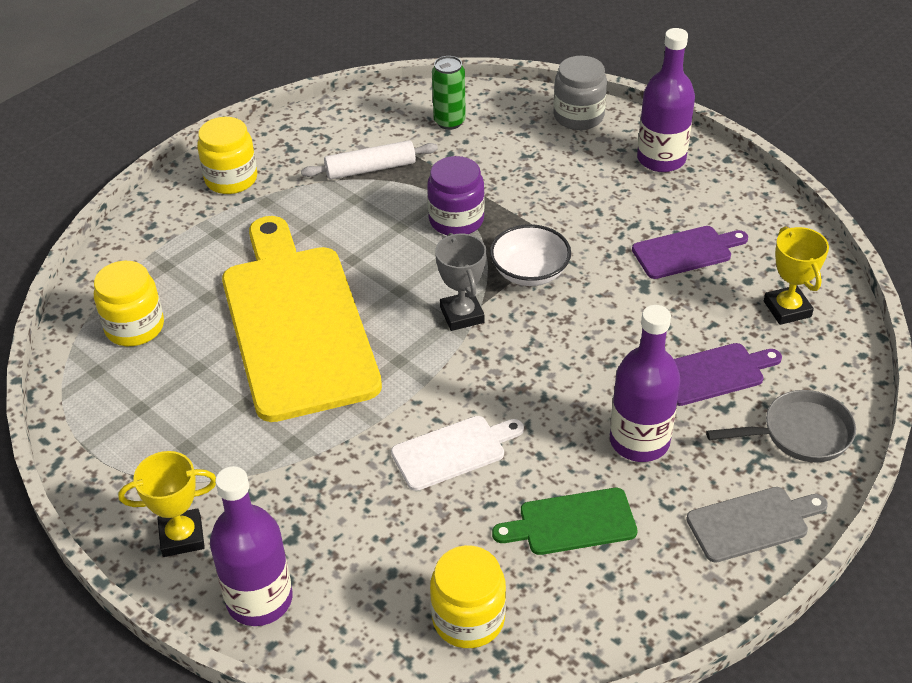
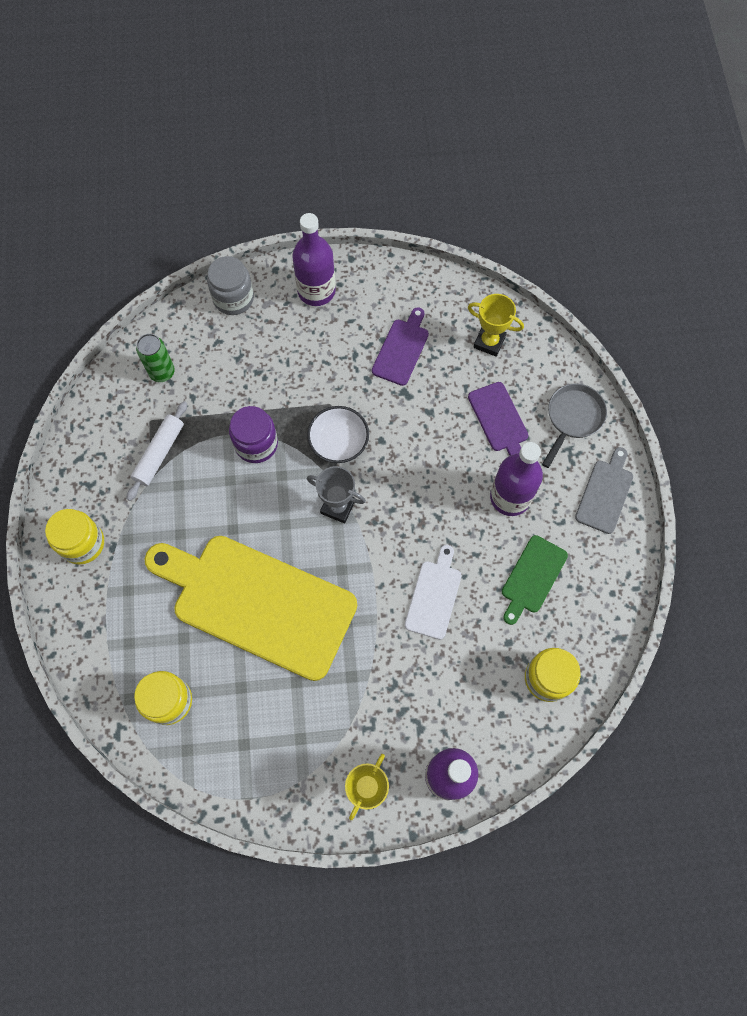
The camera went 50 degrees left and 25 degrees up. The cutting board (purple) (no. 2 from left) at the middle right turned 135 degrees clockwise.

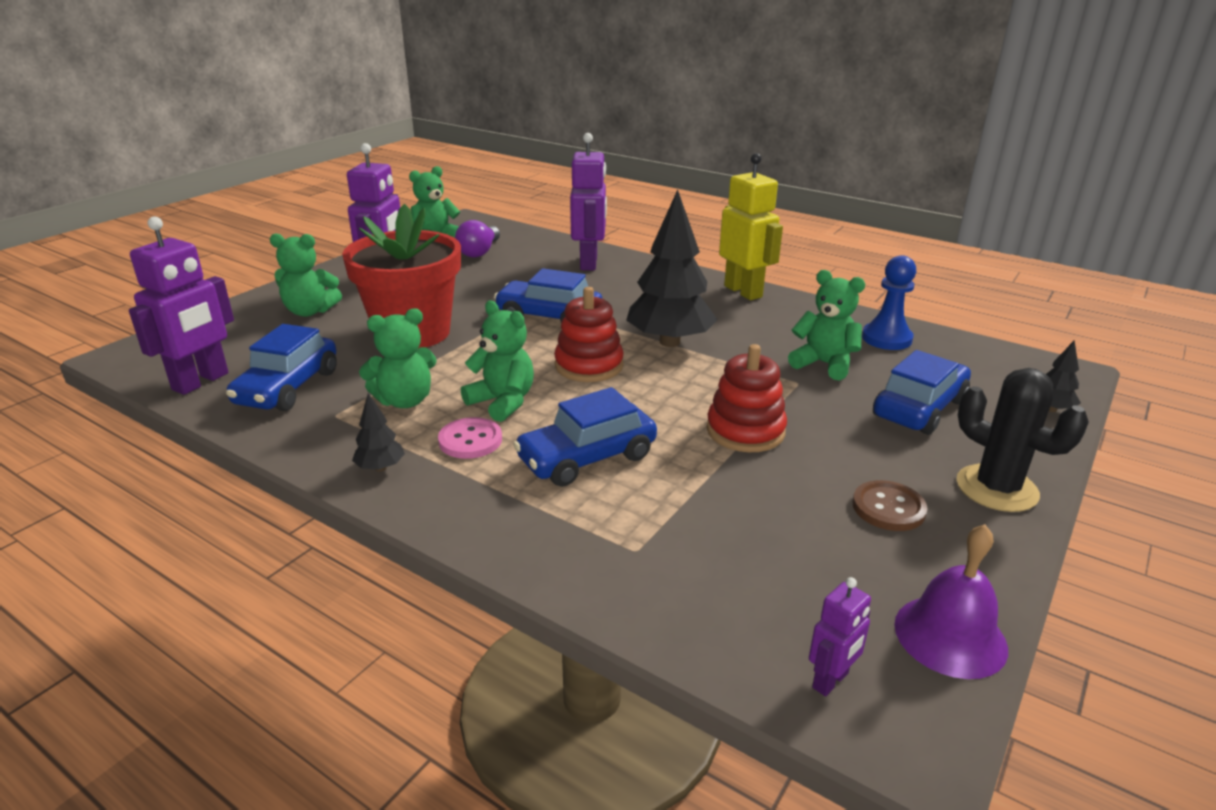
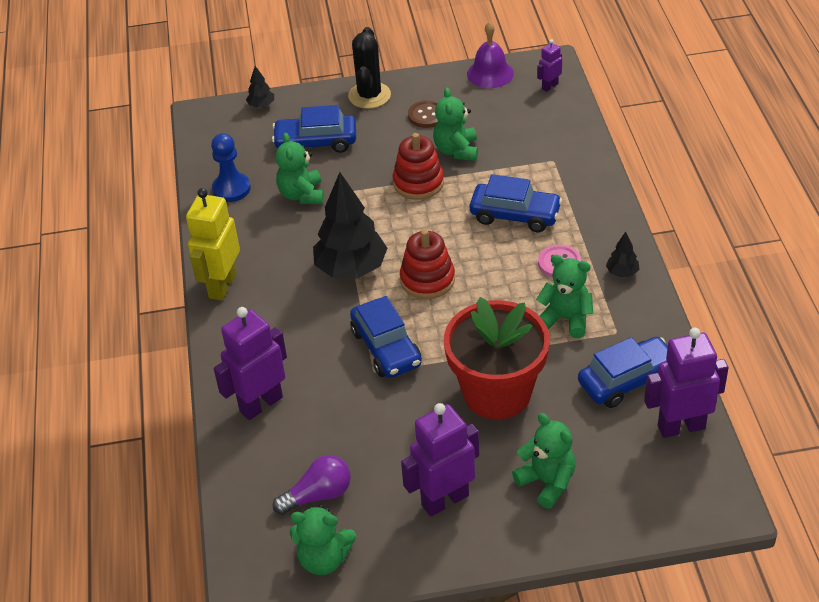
The camera went 130 degrees left and 15 degrees up. The teddy bear (green) (no. 4 from left in the first image) moved from the centre to the top centre. The robot (purple) (no. 4 from left in the first image) at the bottom right turned 45 degrees counterclockwise.

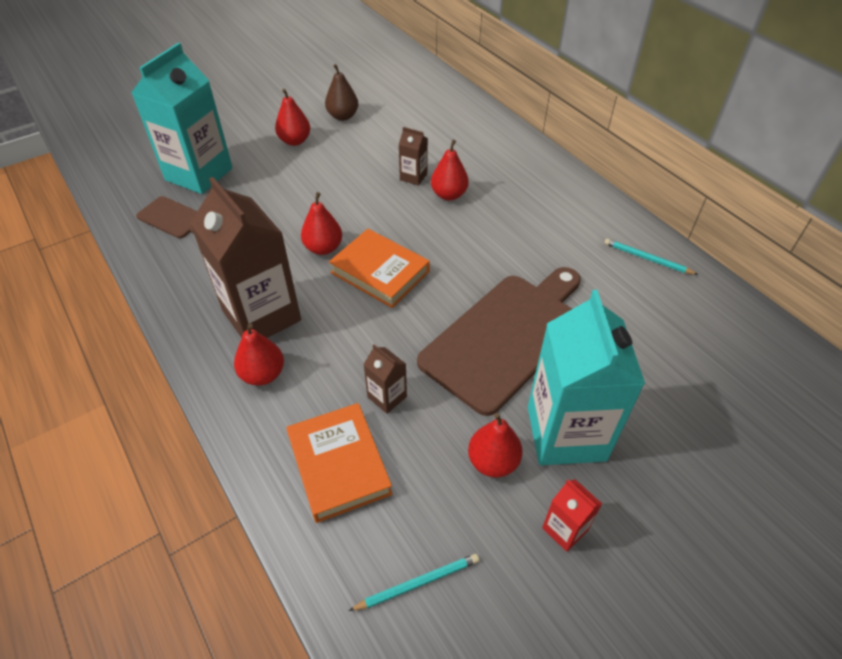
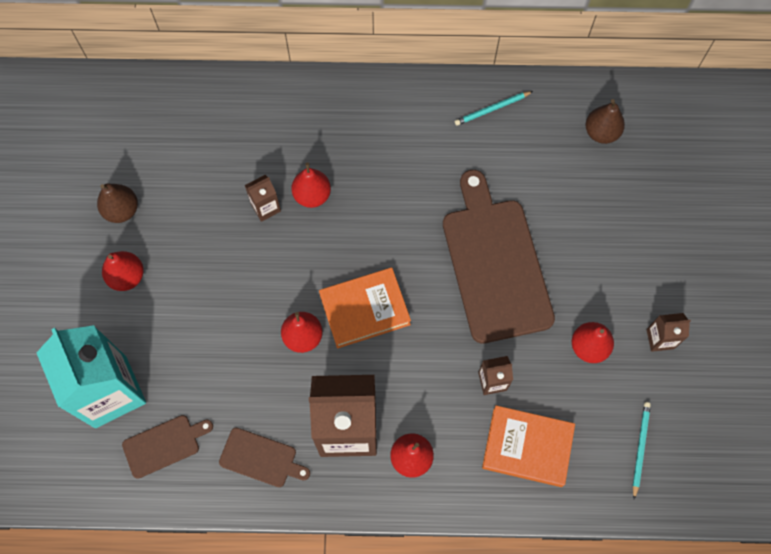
The camera went 55 degrees left and 20 degrees up. The cutting board (brown) (no. 2 from left) at the bottom centre appeared. The pear (brown) (no. 2 from left) at the top right appeared. The carton (red) at the bottom right became the carton (brown) (no. 4 from left) at the middle right. The carton (turquoise) (no. 2 from left) at the middle right disappeared.

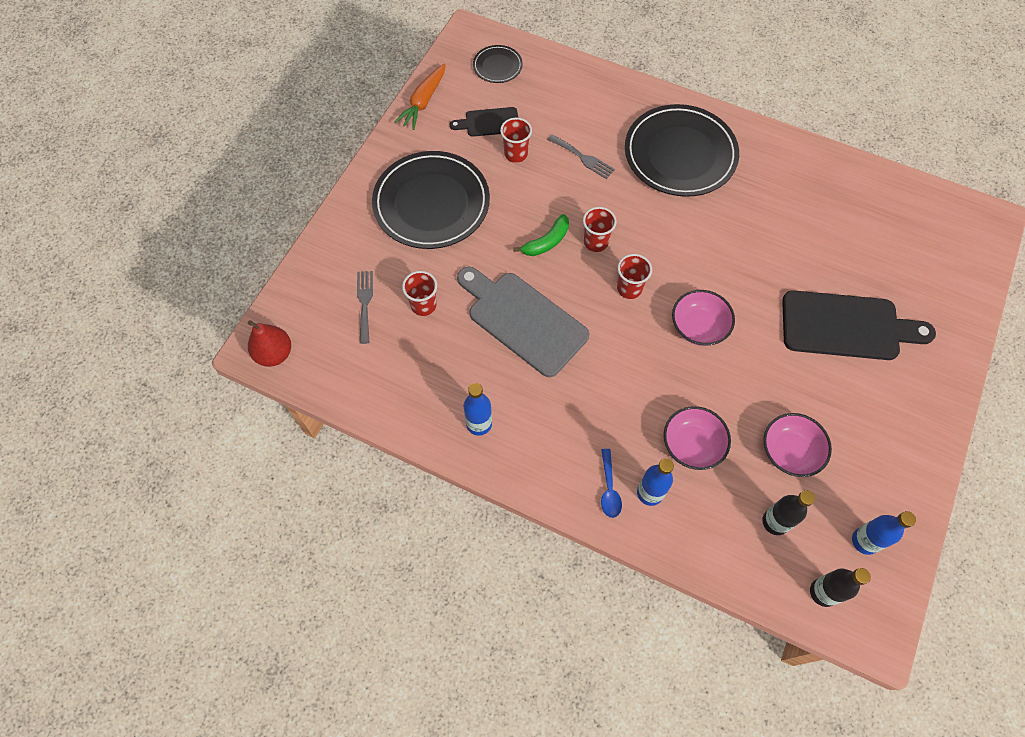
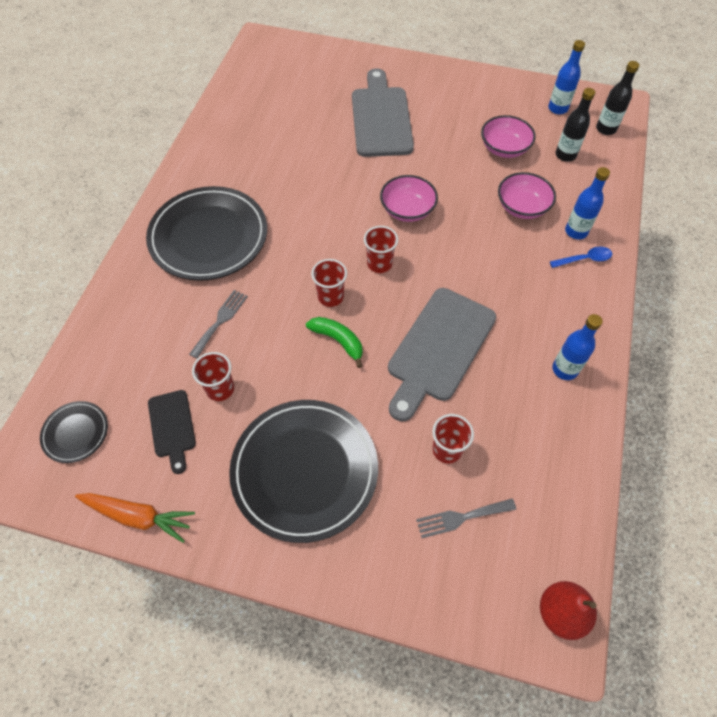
The camera went 100 degrees left and 5 degrees down. The cutting board (black) (no. 2 from left) at the middle right became the cutting board (grey) (no. 1 from left) at the top centre.

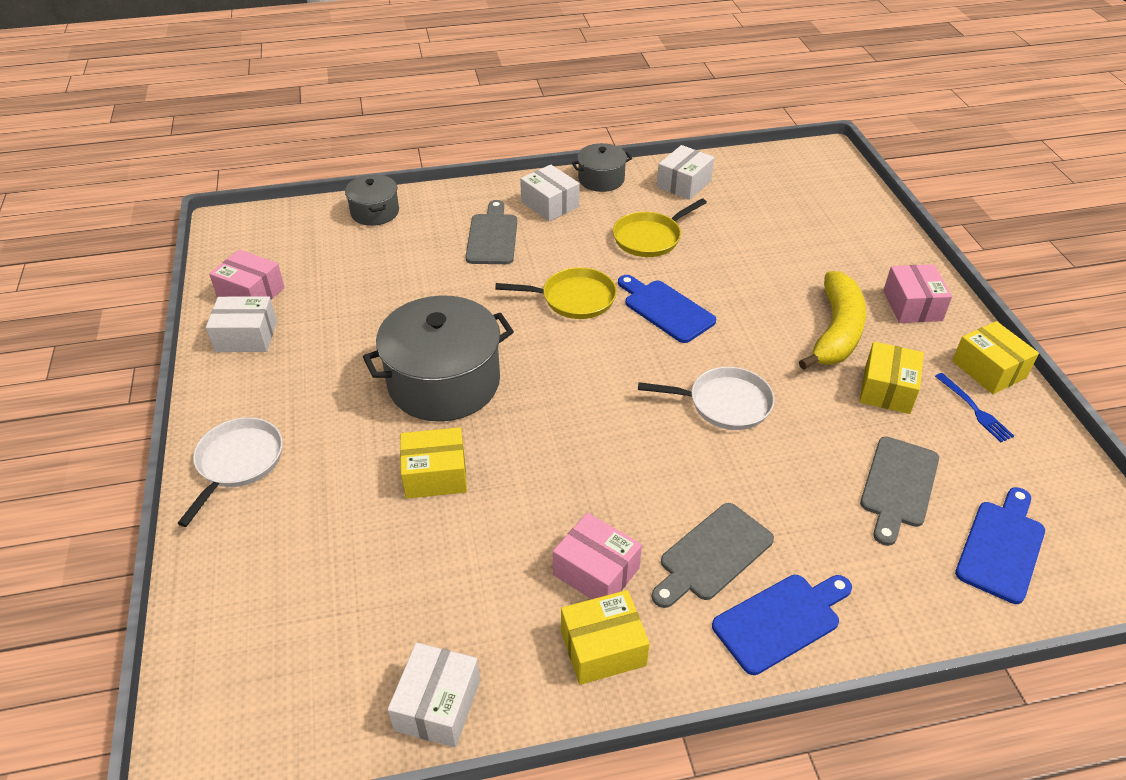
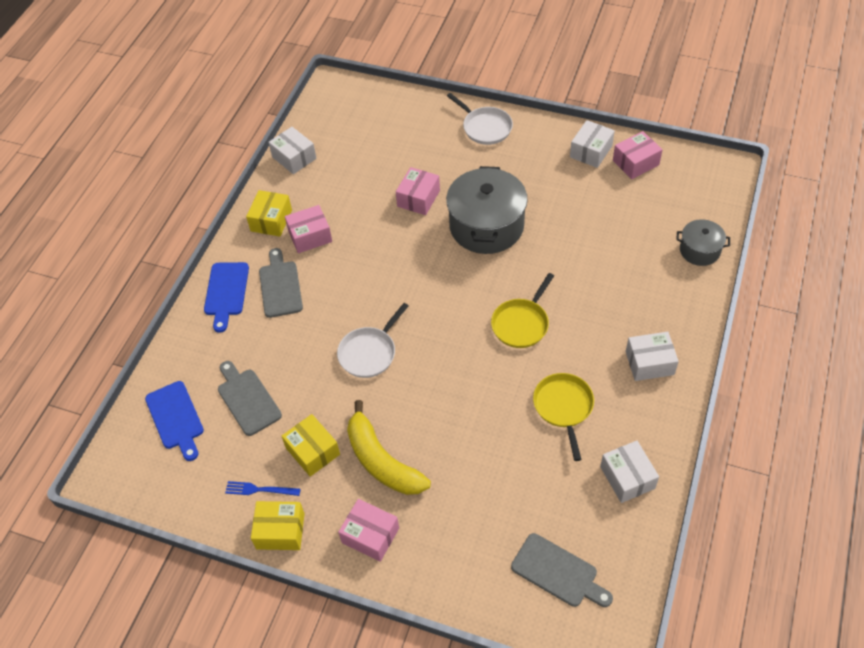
The camera went 125 degrees right and 10 degrees up. The box (yellow) (no. 1 from left) at the centre became the box (pink) (no. 3 from left) at the top centre. The cutting board (grey) (no. 1 from left in the first image) moved from the top centre to the bottom centre. The pot (grey) (no. 3 from left) at the top centre disappeared. The cutting board (blue) (no. 1 from left) at the centre disappeared.

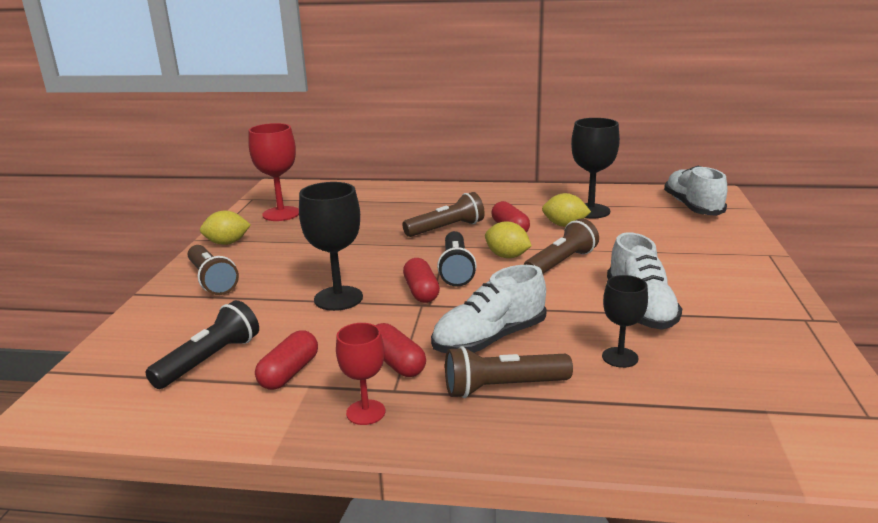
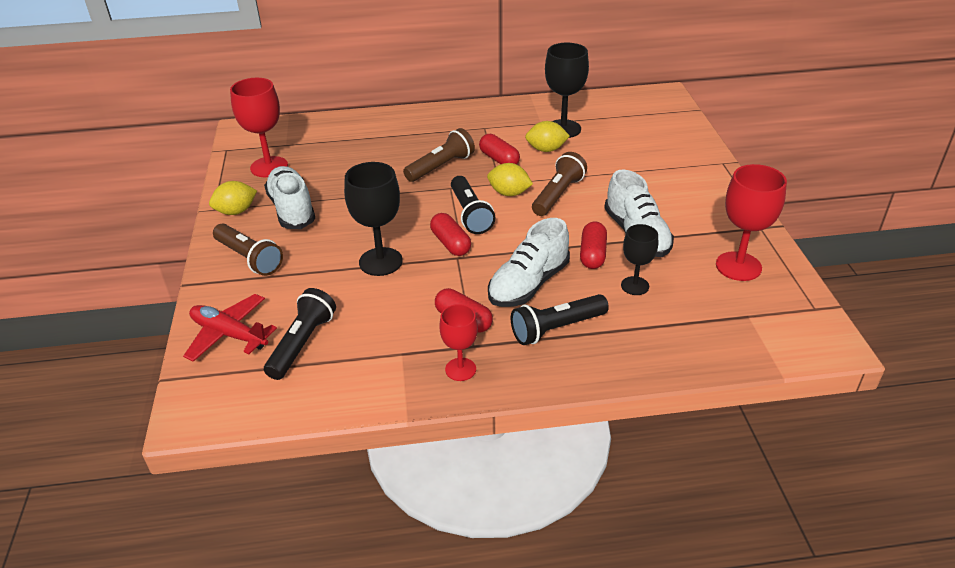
The camera went 15 degrees left and 15 degrees up. The plane (red) at the middle left appeared. The shoe (white) (no. 3 from left in the first image) moved from the middle right to the middle left. The flashlight (brown) (no. 3 from left) at the bottom centre became the flashlight (black) (no. 3 from left) at the centre. The capsule (red) (no. 1 from left in the first image) moved from the bottom left to the centre. The goblet (red) (no. 3 from left) at the middle right appeared.

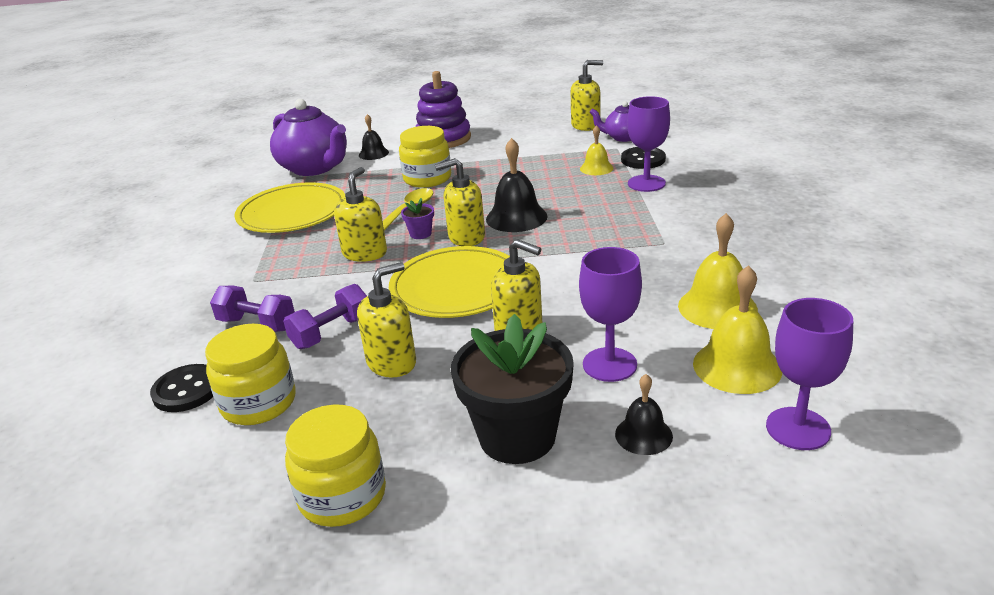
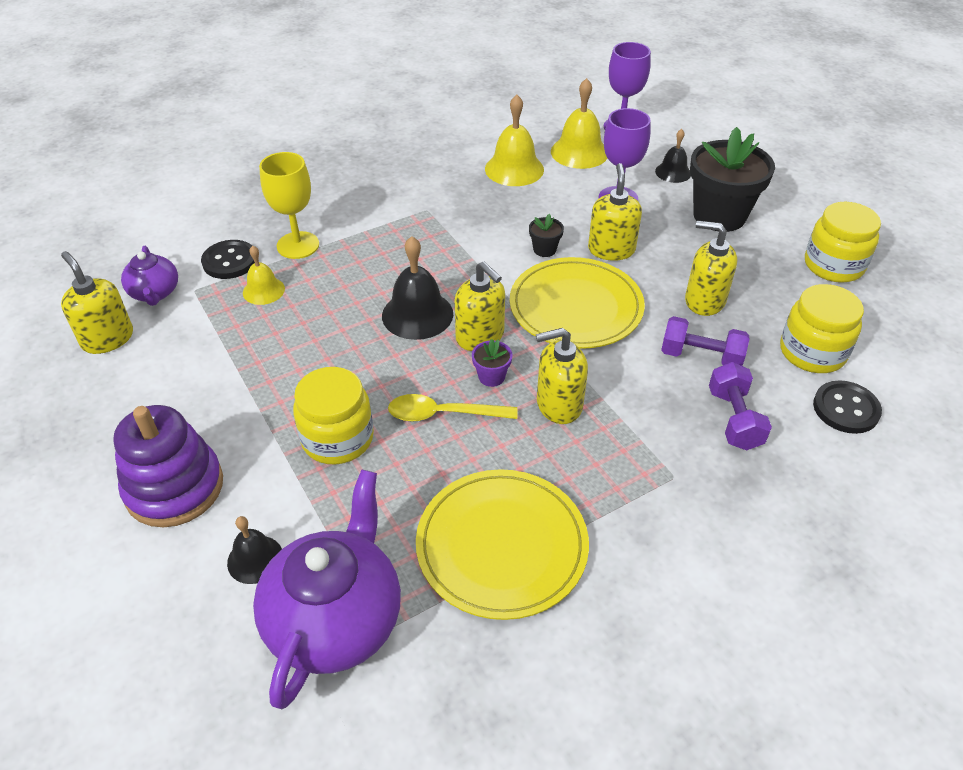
The camera went 120 degrees left and 15 degrees up. The goblet (purple) (no. 2 from left) at the top centre became the goblet (yellow) at the top left. The flower pot (black) (no. 1 from left) at the top centre appeared.

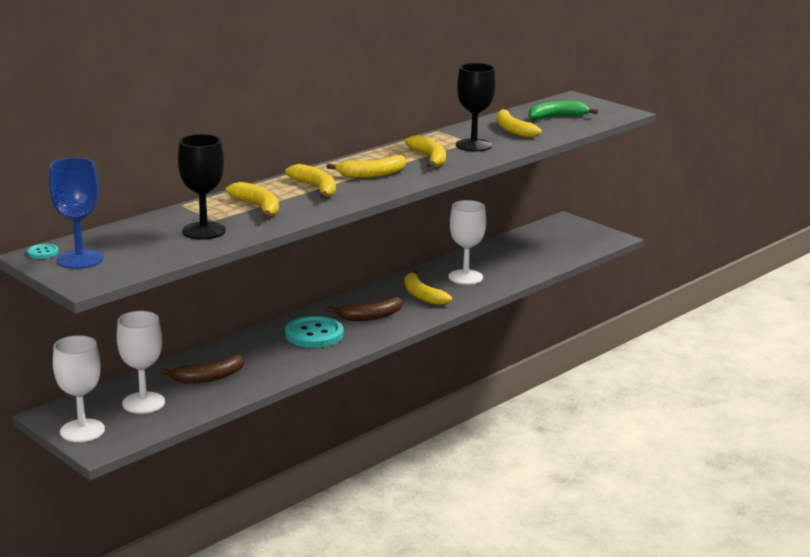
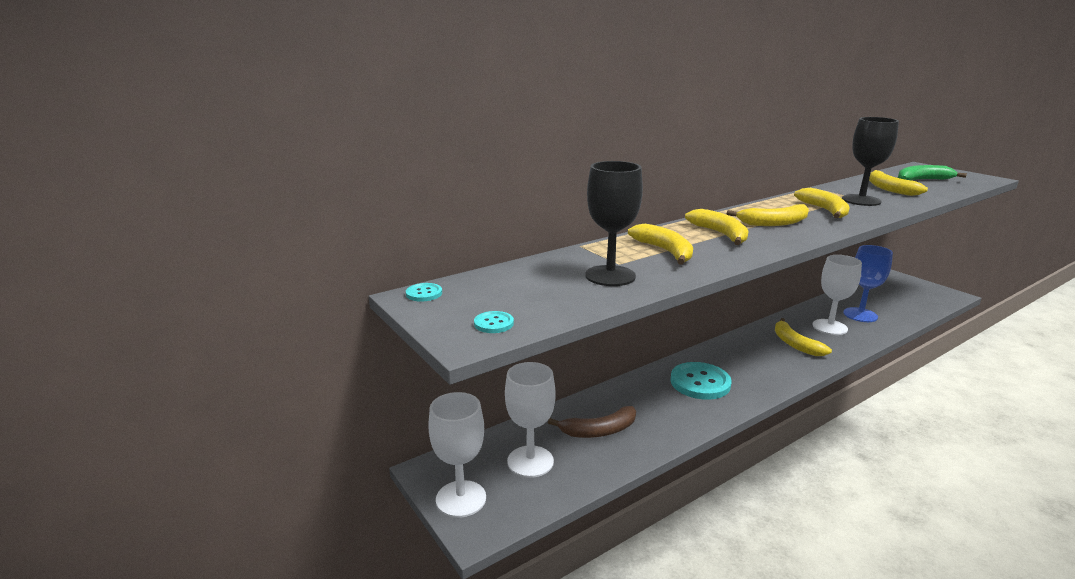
The camera went 10 degrees right and 0 degrees up. The button (turquoise) (no. 2 from left) at the centre appeared. The goblet (blue) moved from the middle left to the middle right. The banana (brown) (no. 2 from left) at the centre disappeared.

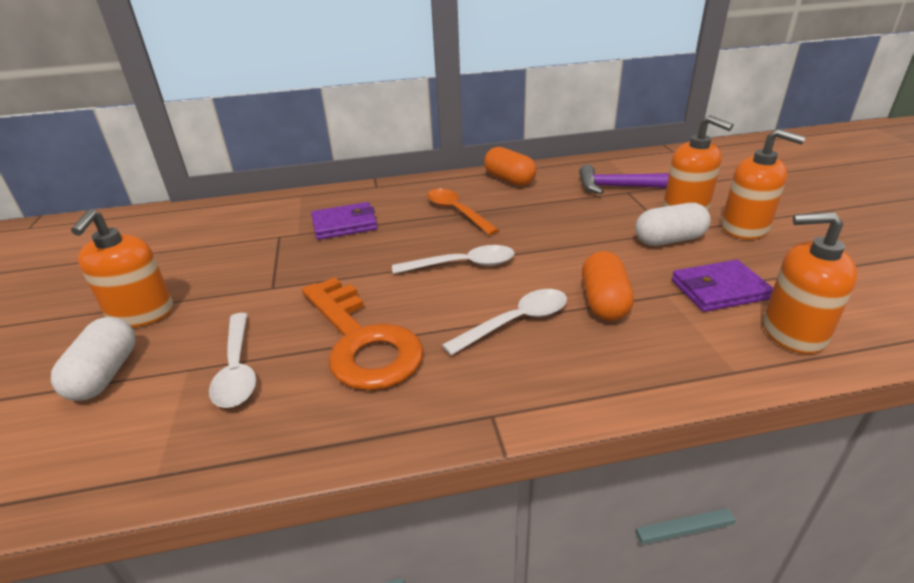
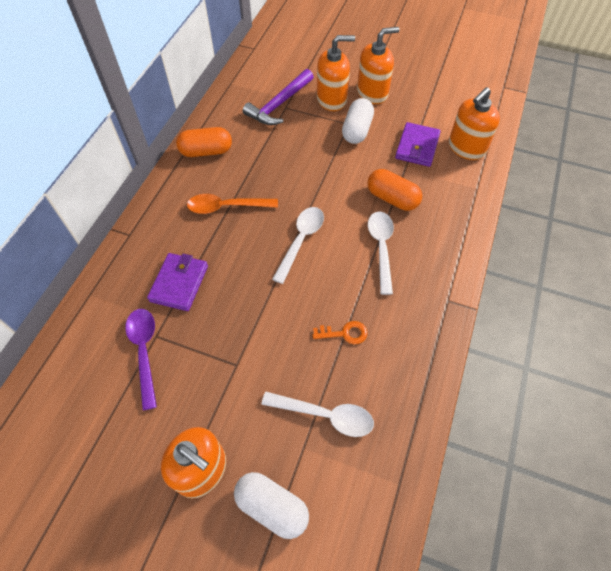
The camera went 60 degrees left and 25 degrees up. The spoon (purple) at the middle left appeared. The key (orange) at the centre changed to 0.40 times the size.

